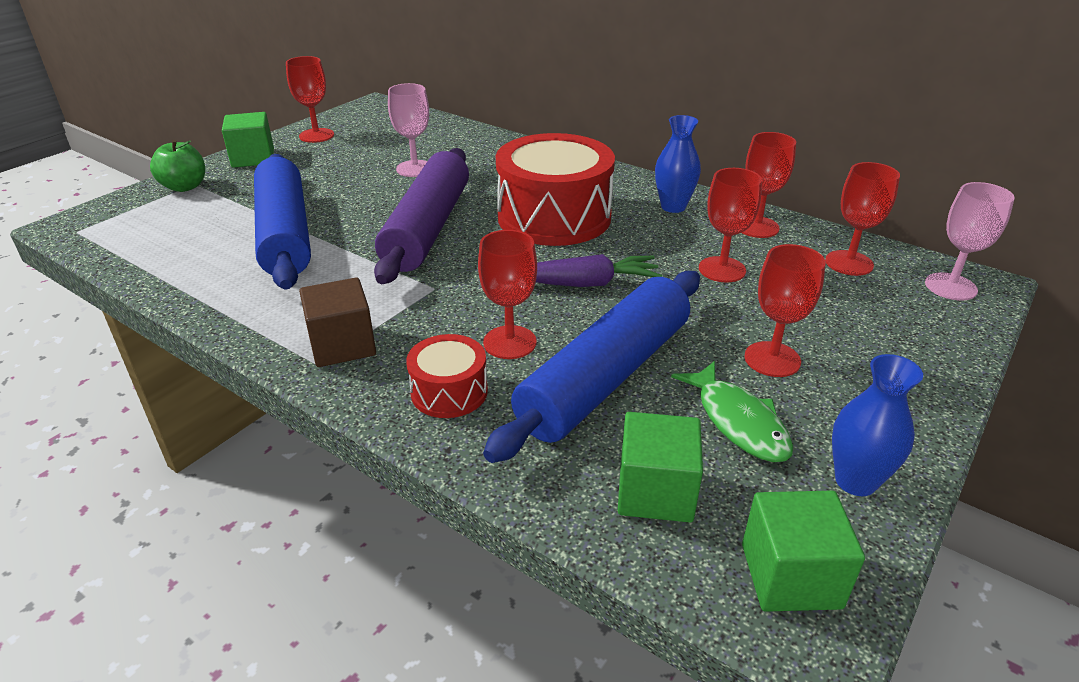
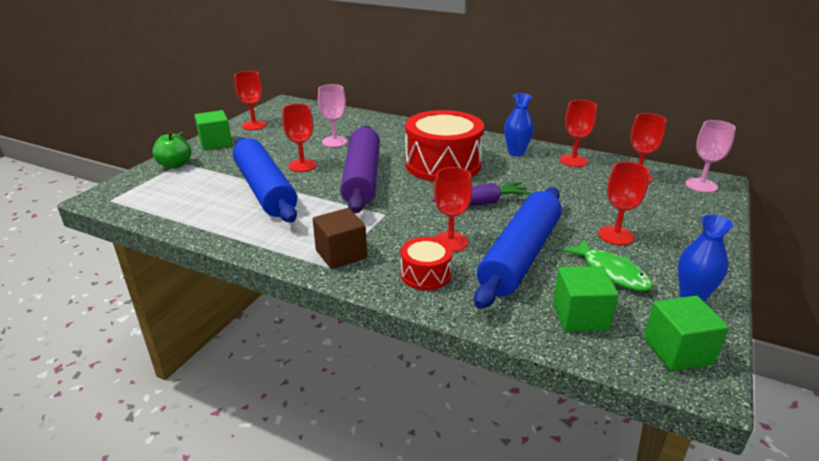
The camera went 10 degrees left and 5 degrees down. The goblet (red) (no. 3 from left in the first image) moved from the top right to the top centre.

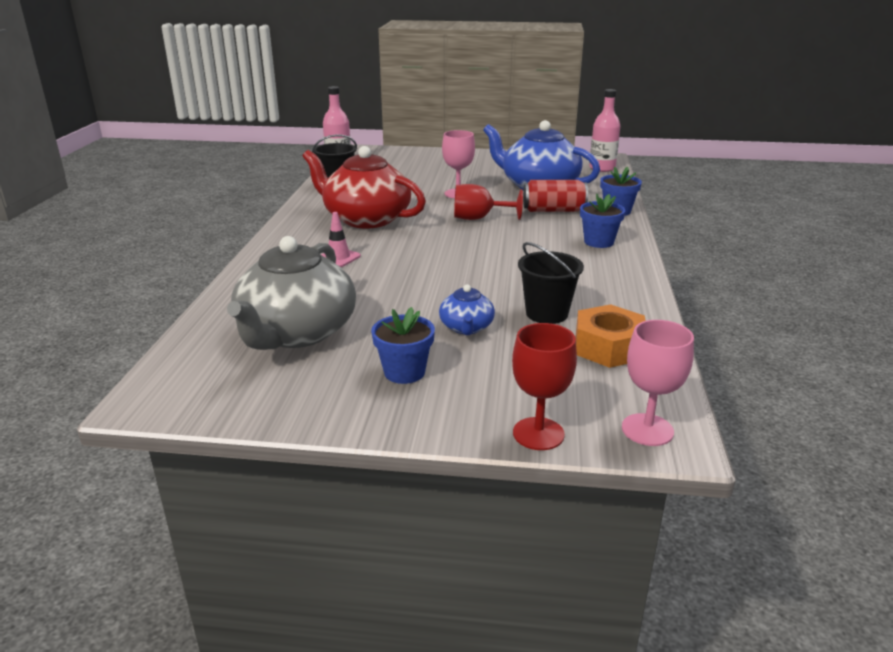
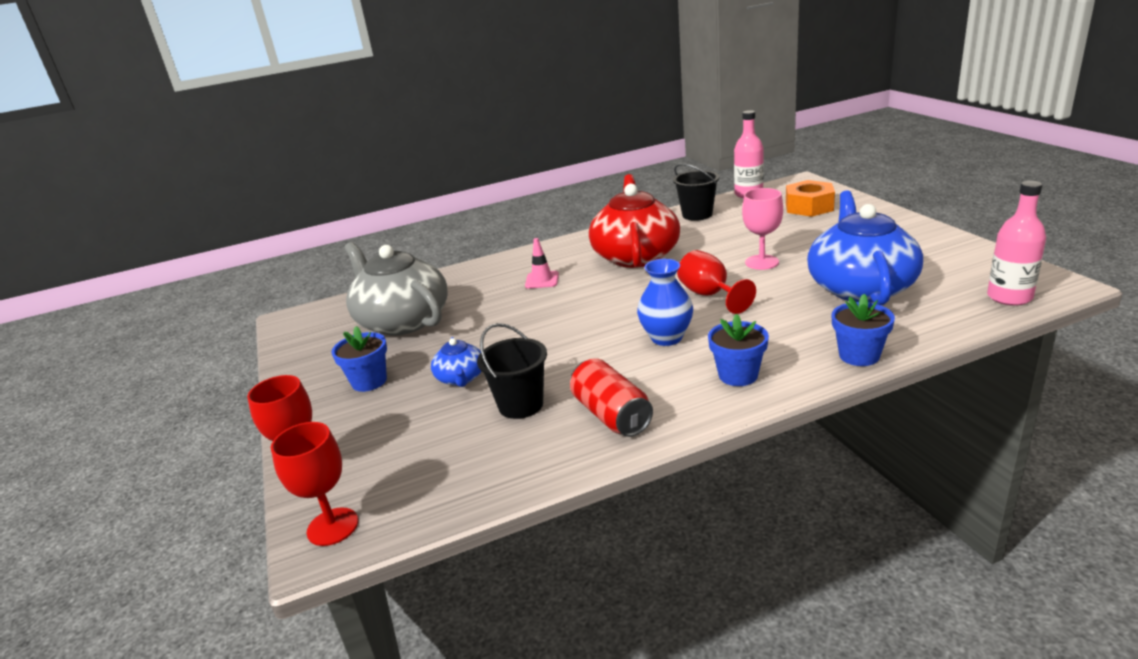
The camera went 65 degrees right and 0 degrees up. The goblet (pink) (no. 2 from left) at the middle right became the goblet (red) (no. 2 from left) at the bottom left. The teapot (grey) at the middle left turned 60 degrees clockwise. The teapot (blue) (no. 1 from left) at the centre turned 75 degrees counterclockwise. The can (red) moved from the top centre to the centre. The vase (blue) at the centre appeared. The nut (orange) moved from the middle right to the top right.

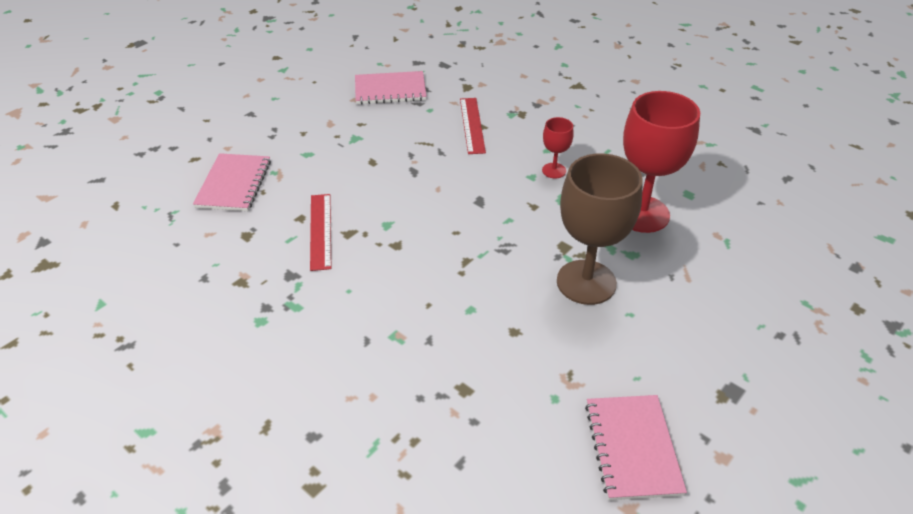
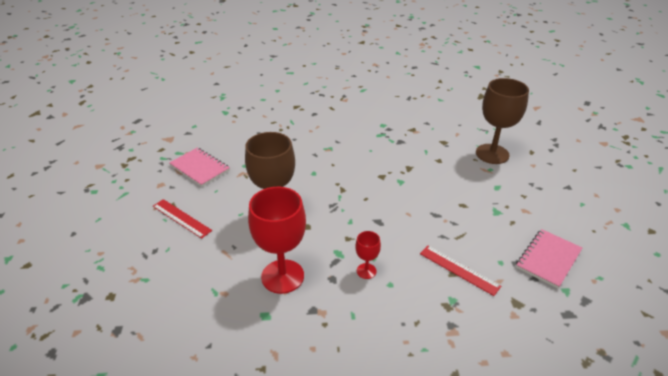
The camera went 135 degrees right and 5 degrees down. The ruler (red) (no. 1 from left) moved from the centre to the middle left. The notebook (pink) (no. 1 from left) at the middle left was replaced by the goblet (brown) (no. 2 from left) at the top right.

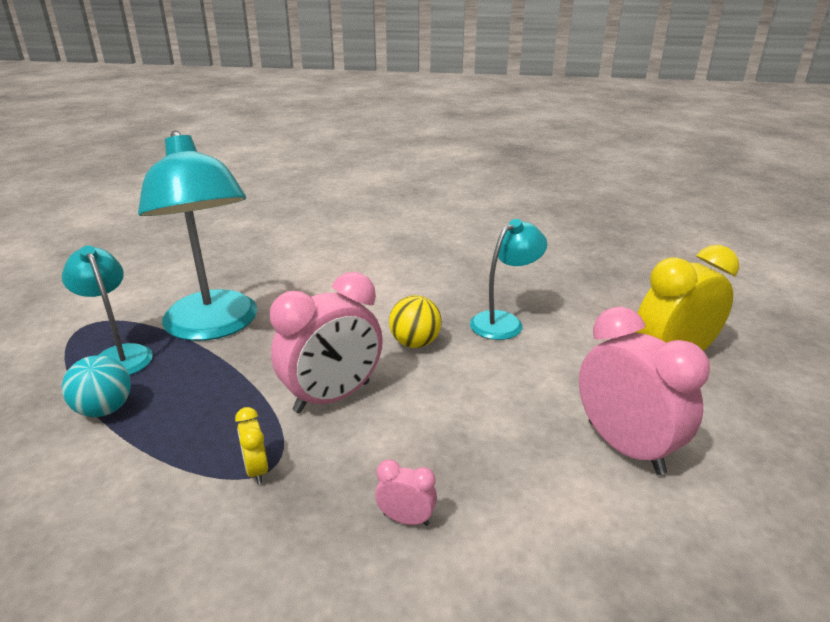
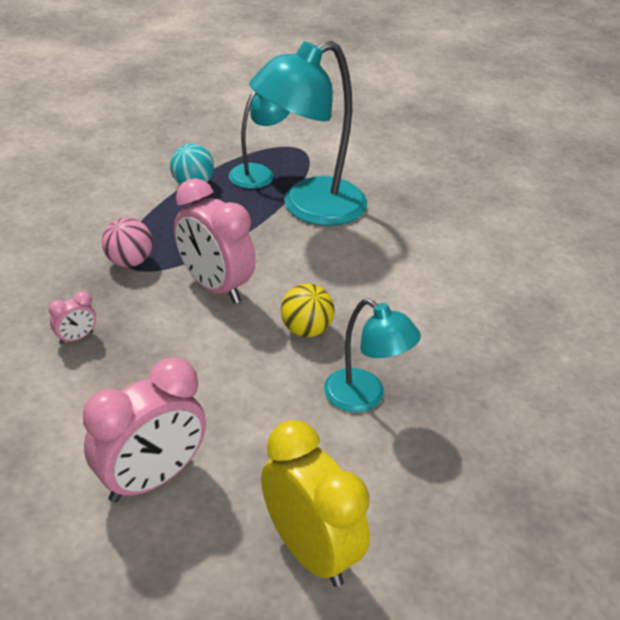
The camera went 80 degrees right and 10 degrees up. The clock (pink) (no. 2 from left in the first image) at the bottom centre turned 45 degrees clockwise. The clock (yellow) (no. 1 from left) at the bottom left was replaced by the ball (pink) at the middle left.

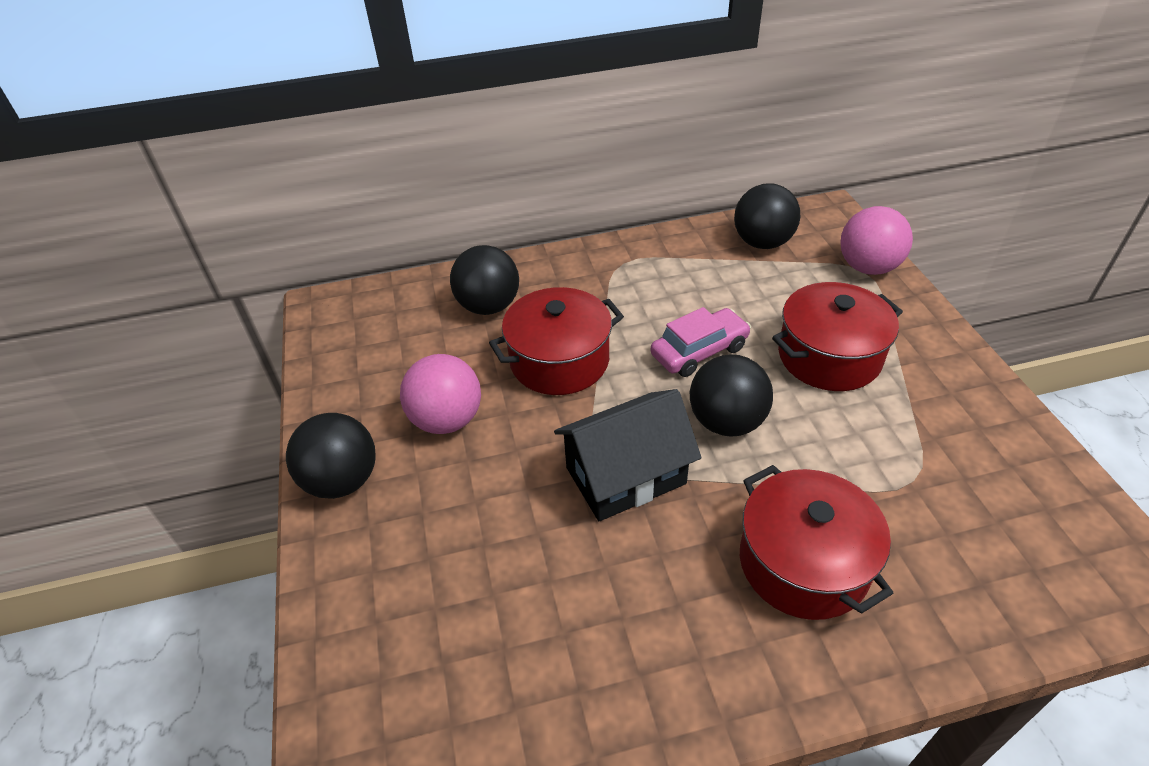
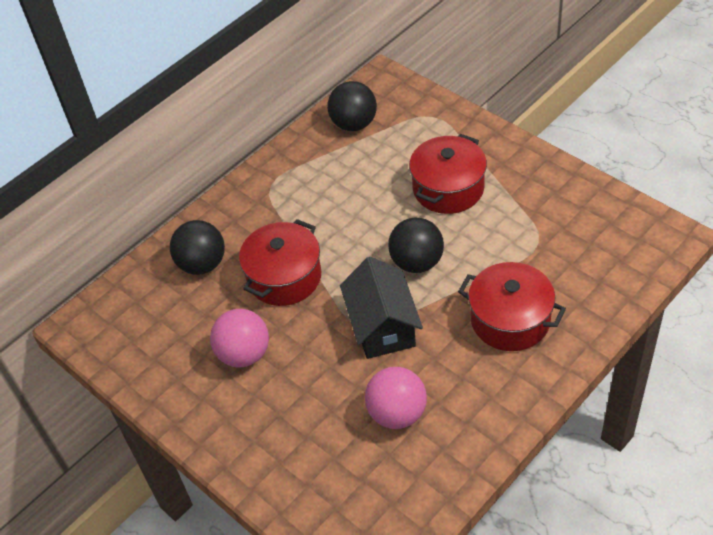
The camera went 30 degrees left and 5 degrees up. The house (black) at the centre turned 45 degrees counterclockwise. The ball (pink) (no. 2 from left) moved from the top right to the bottom centre. The ball (black) (no. 1 from left) at the middle left disappeared. The car (pink) at the centre disappeared.

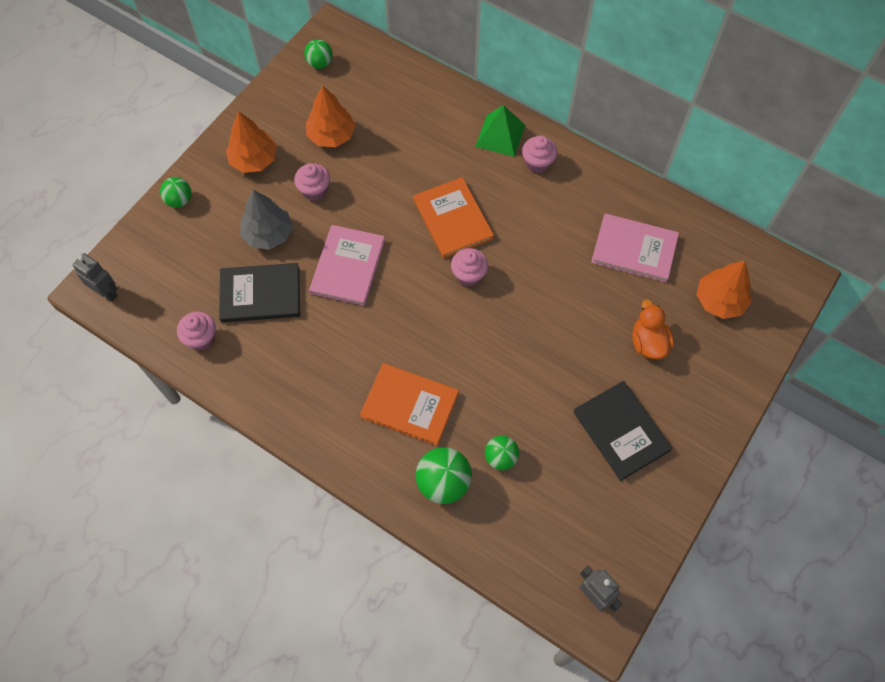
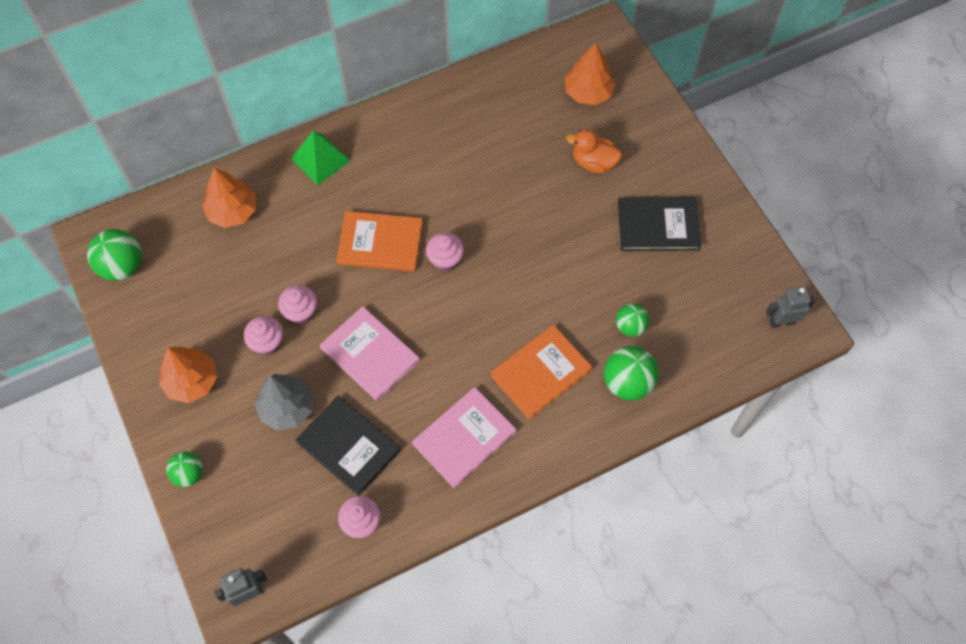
The camera went 60 degrees left and 0 degrees up. The ball (green) (no. 2 from left in the first image) at the top centre changed to 1.59 times the size. The tree (orange) (no. 2 from left) moved from the top centre to the top left. The cupcake (pink) (no. 4 from left in the first image) moved from the top centre to the middle left. The book (black) (no. 1 from left) at the middle left turned 75 degrees counterclockwise. The book (pink) (no. 2 from left) moved from the middle right to the bottom centre.

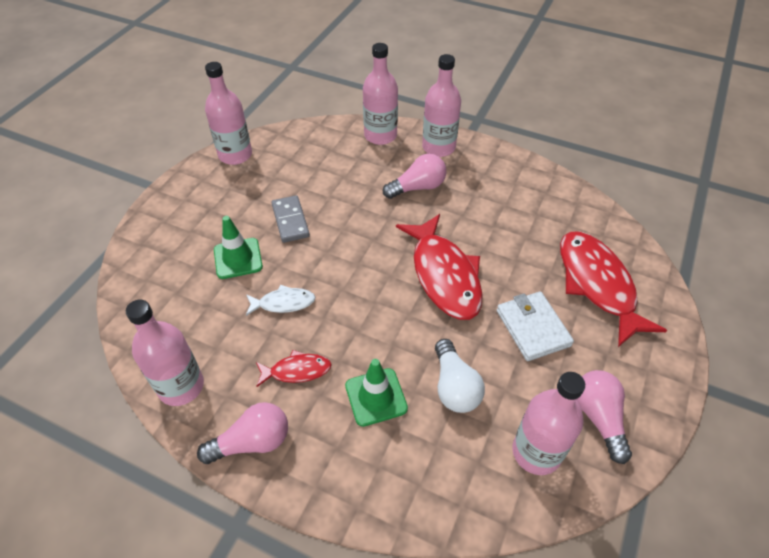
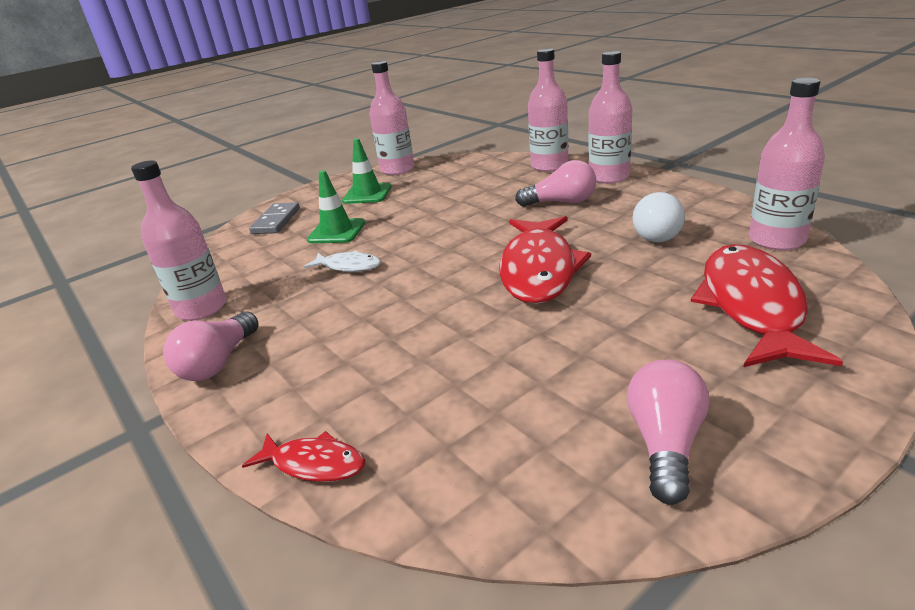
The camera went 30 degrees right and 20 degrees down. The light bulb (pink) (no. 1 from left) at the bottom left turned 105 degrees clockwise. The fish (red) (no. 1 from left) moved from the centre to the bottom left. The domino (grey) moved from the centre to the middle left. The traffic cone (green) (no. 2 from left) moved from the bottom centre to the top centre. The light bulb (white) moved from the bottom centre to the middle right. The bottle (pink) (no. 5 from left) moved from the bottom right to the top right. The wallet (white) at the middle right disappeared.

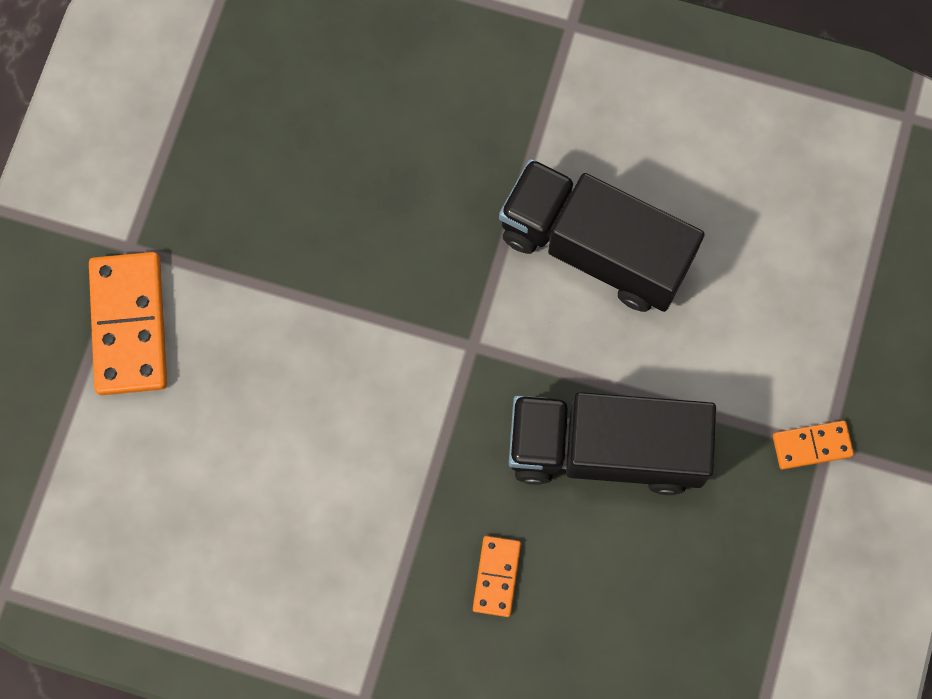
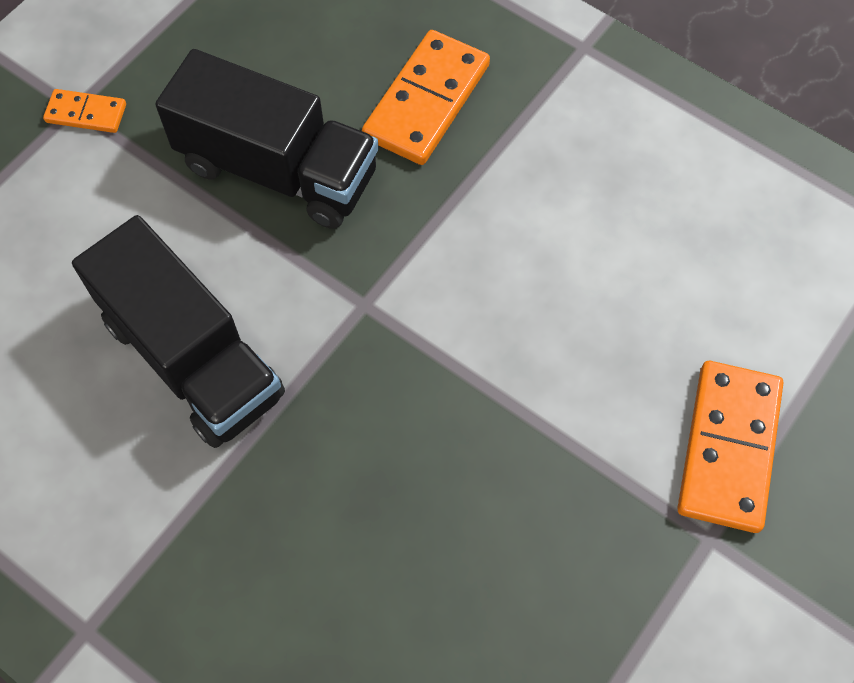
The camera went 160 degrees left and 10 degrees down. The domino (orange) (no. 2 from left) at the bottom centre changed to 1.91 times the size.

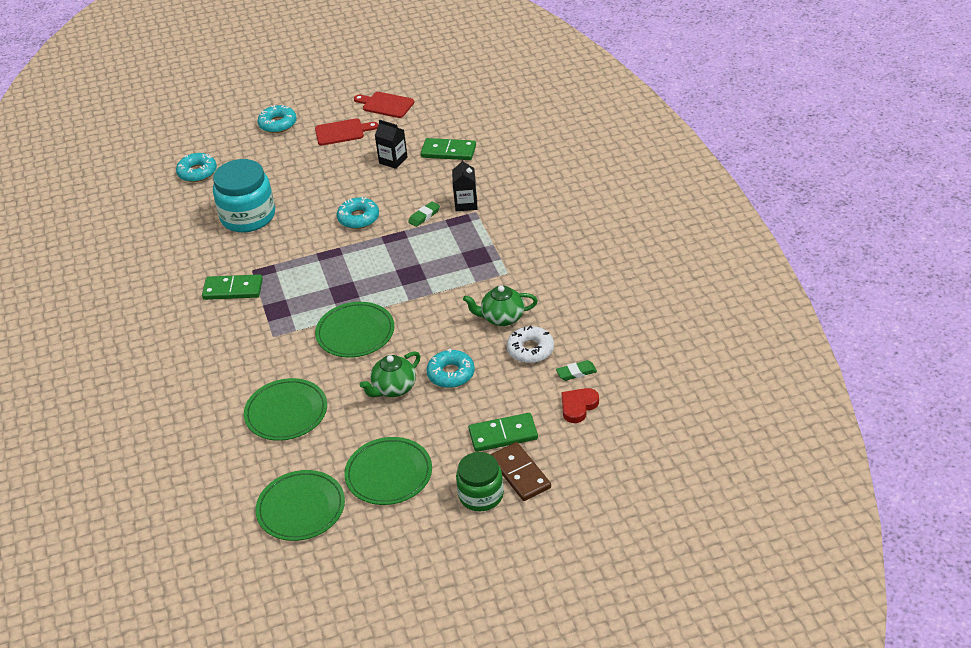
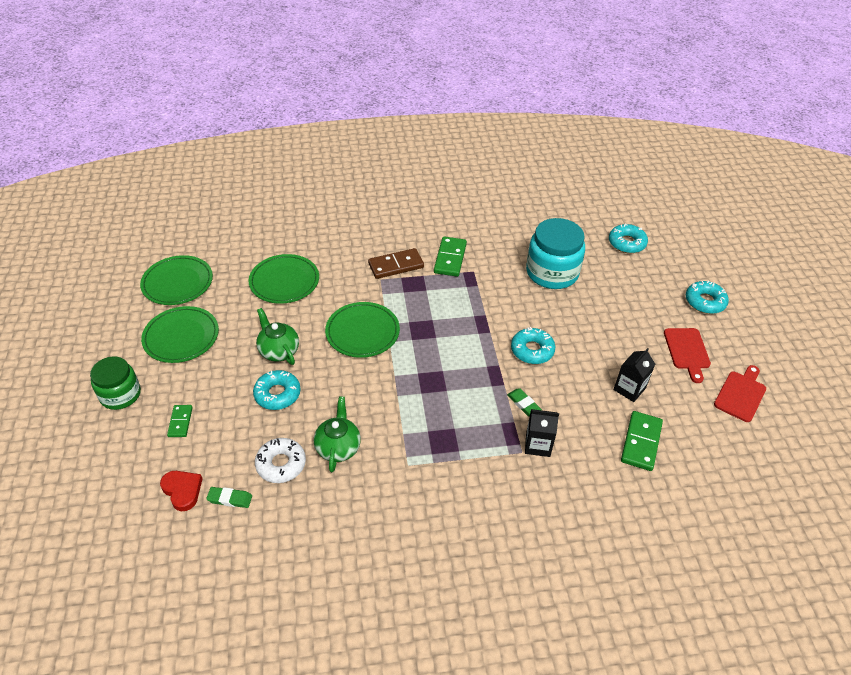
The camera went 95 degrees right and 5 degrees up. The domino (green) (no. 3 from left in the first image) at the bottom centre changed to 0.60 times the size. The eraser (green) (no. 2 from left in the first image) at the centre turned 75 degrees counterclockwise. The domino (brown) moved from the bottom centre to the centre.

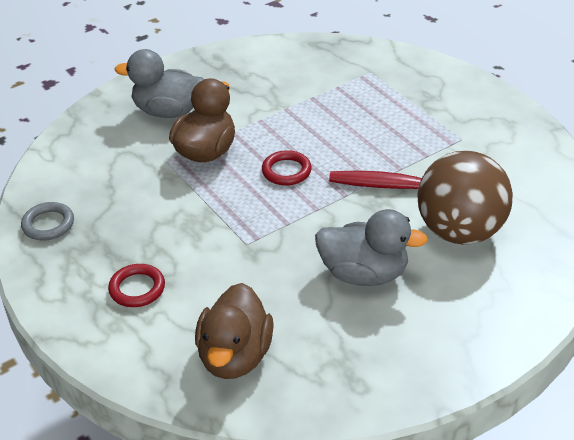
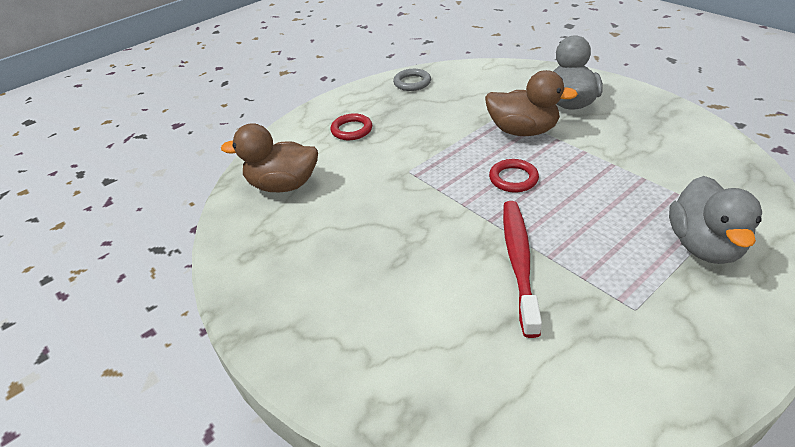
The camera went 85 degrees right and 0 degrees up. The duck (grey) (no. 2 from left) moved from the centre to the middle right. The ball (brown) at the middle right disappeared.

